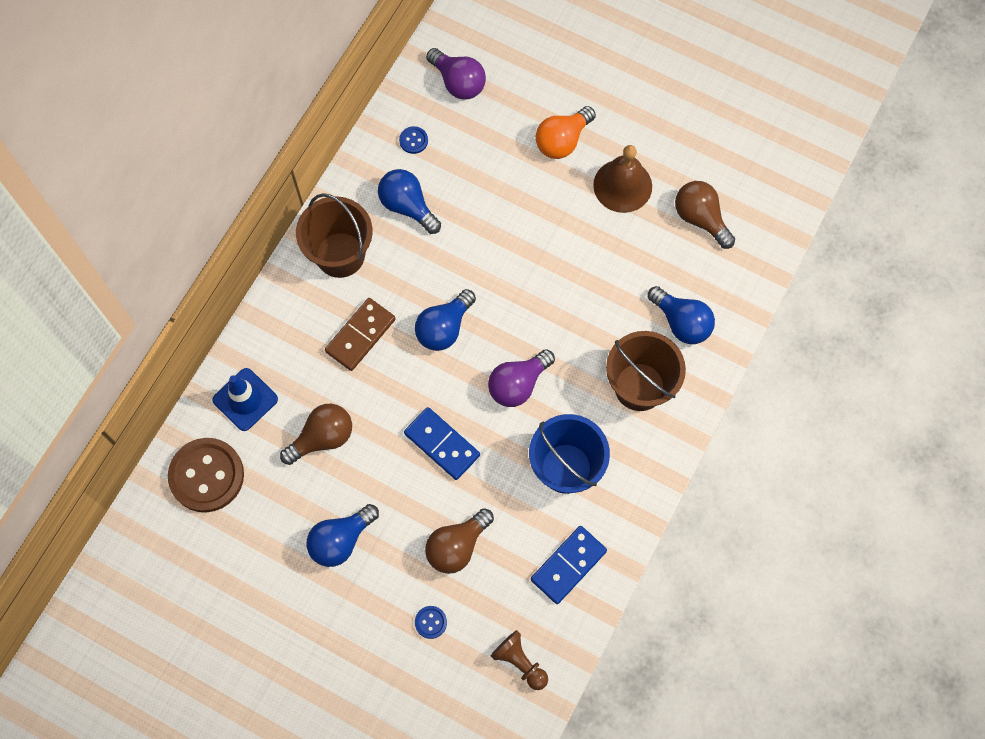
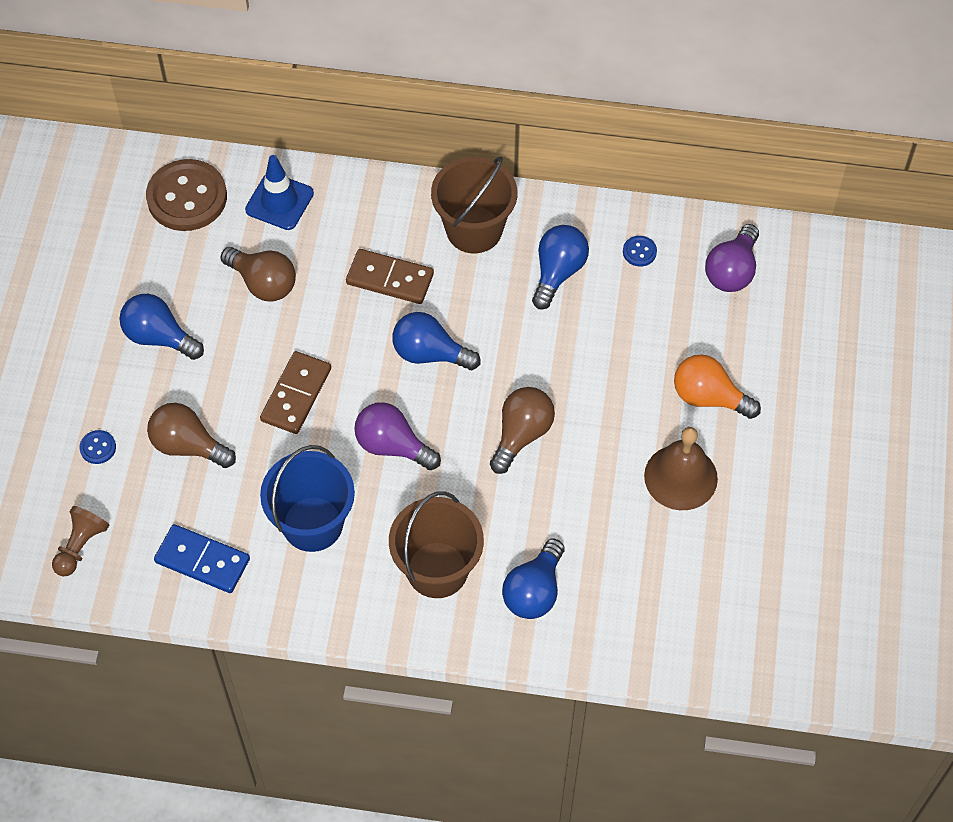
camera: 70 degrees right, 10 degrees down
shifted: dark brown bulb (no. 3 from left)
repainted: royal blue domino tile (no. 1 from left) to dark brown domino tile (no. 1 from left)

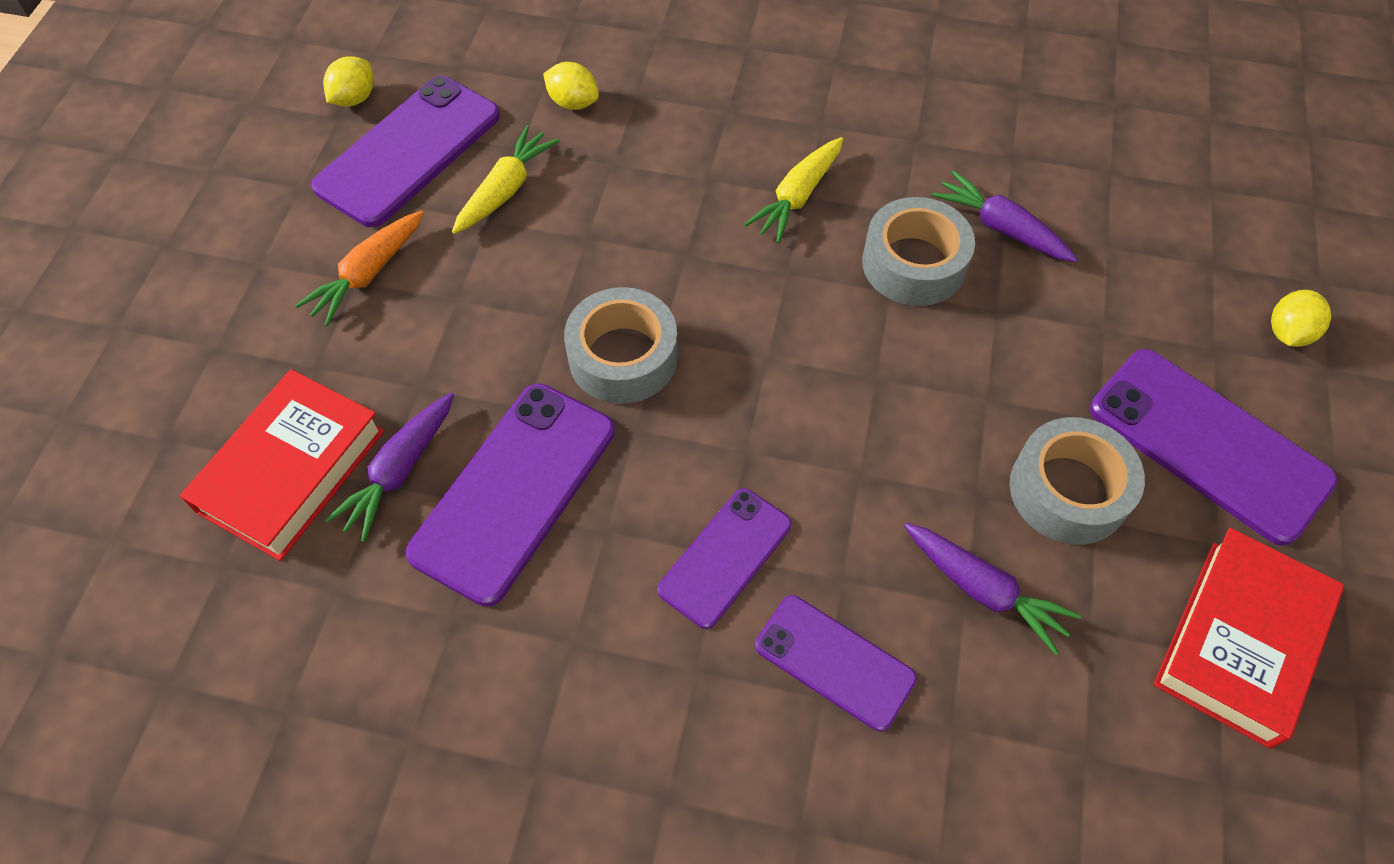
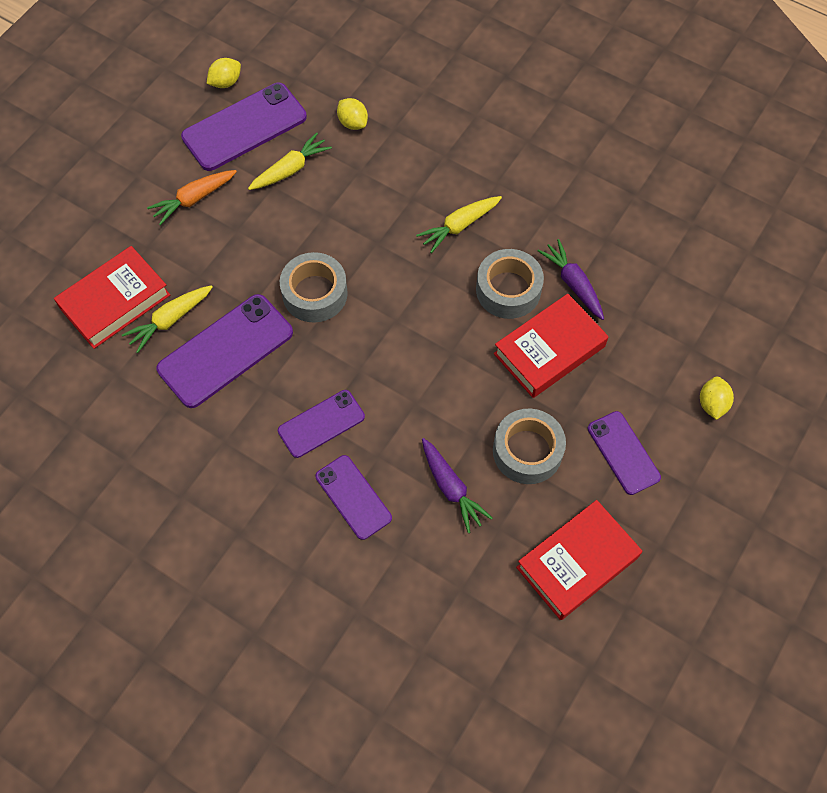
camera: 20 degrees right, 5 degrees up
new: crimson book (no. 2 from left)
repainted: purple toy carrot (no. 1 from left) to bright yellow toy carrot (no. 1 from left)
rotated: bright yellow toy lemon (no. 3 from left) 45 degrees counterclockwise
scaled: purple phone (no. 5 from left) x0.61

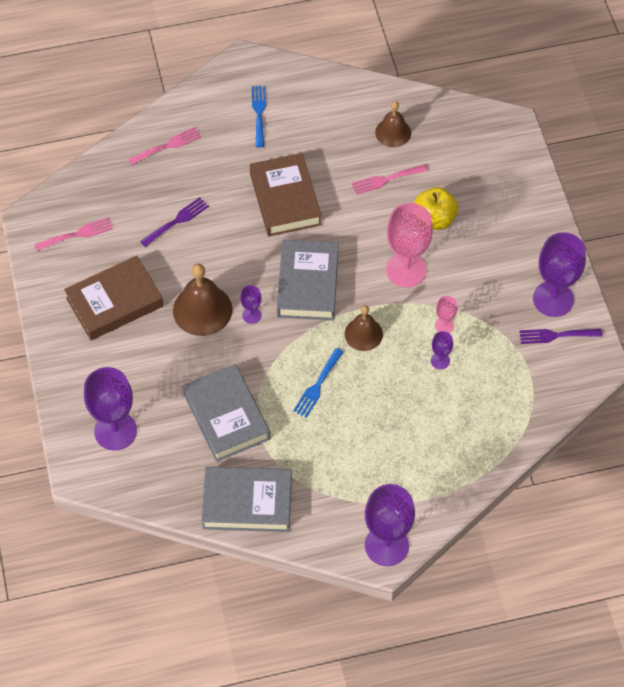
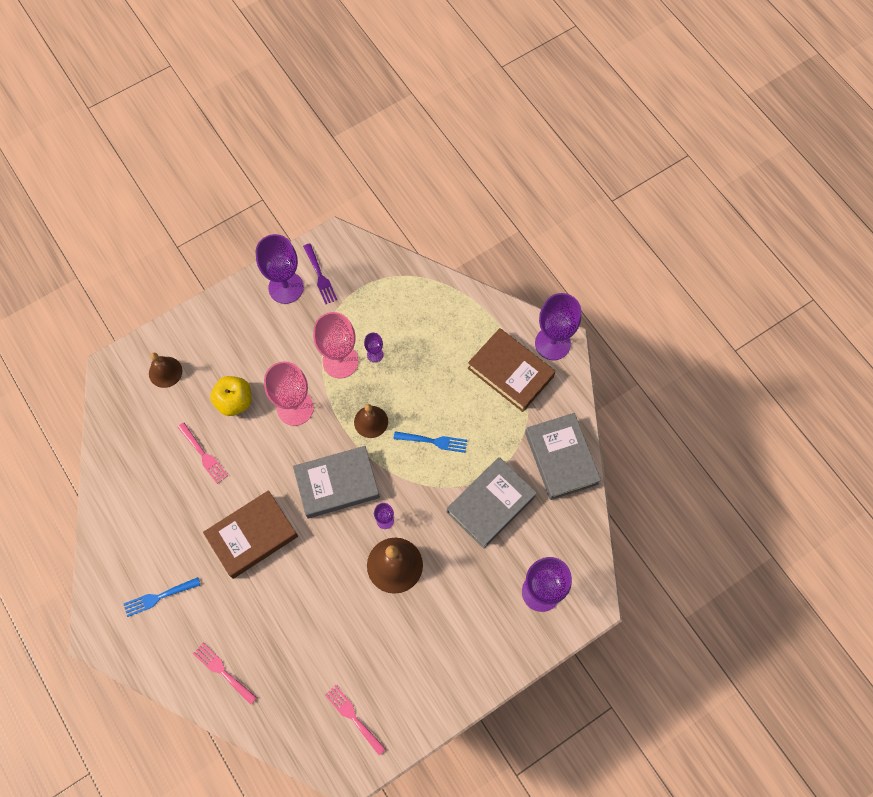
camera: 110 degrees left, 10 degrees up
gone: purple dinner fork (no. 1 from left)
shifted: dark brown book (no. 1 from left in the first image) to dark brown book (no. 2 from left); dark brown hand bell (no. 3 from left in the first image) to dark brown hand bell (no. 1 from left)
scaled: pink goblet (no. 2 from left) x2.15

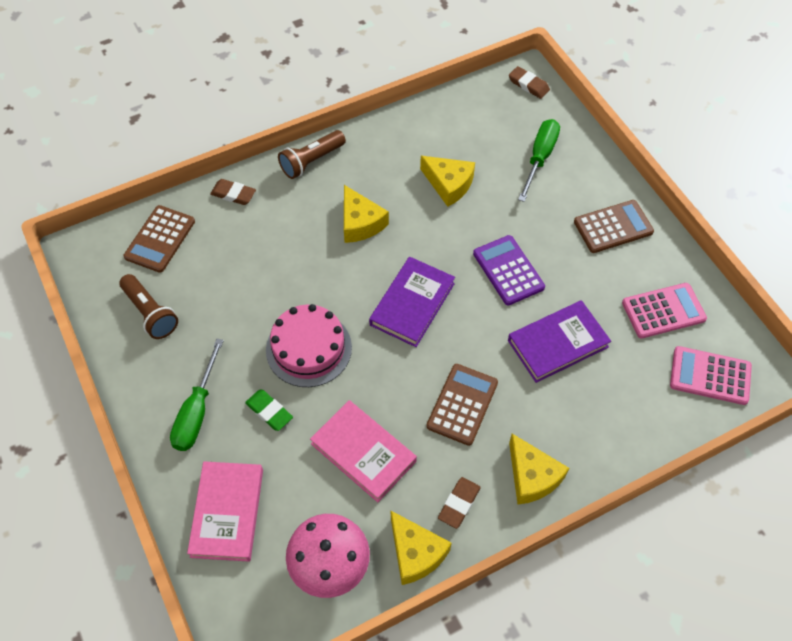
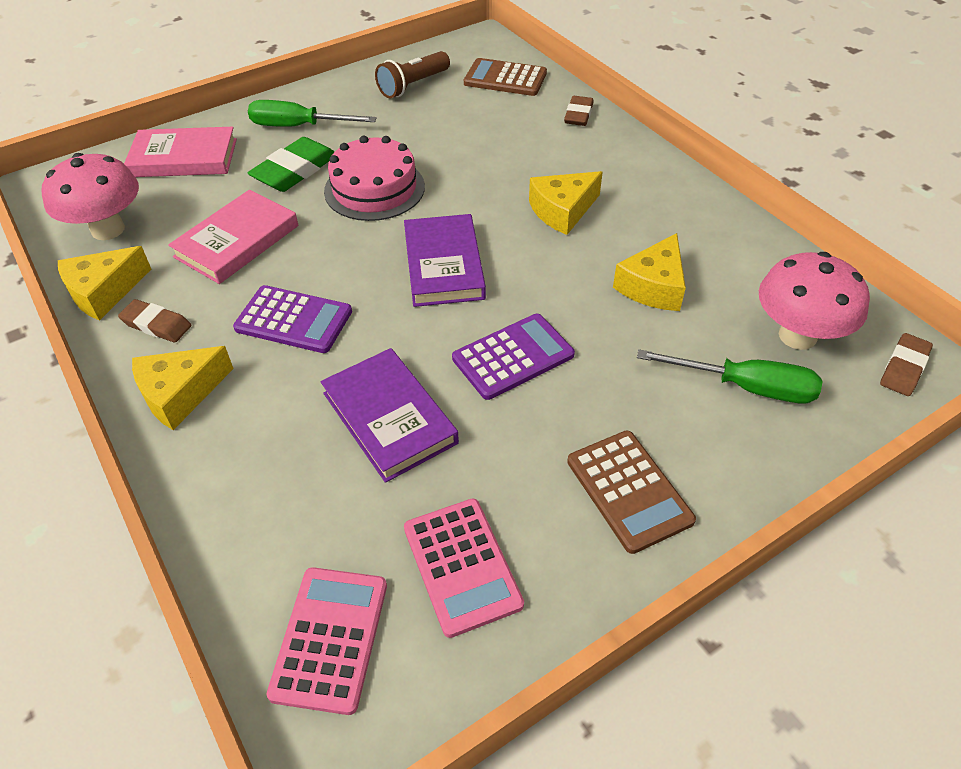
camera: 85 degrees right, 10 degrees down
gone: dark brown flashlight (no. 2 from left)
new: pink toadstool (no. 2 from left)
repainted: dark brown pocket calculator (no. 2 from left) to purple pocket calculator (no. 1 from left)
rotated: purple book (no. 1 from left in the first image) 60 degrees clockwise
scaled: leaf-green pencil eraser x1.60

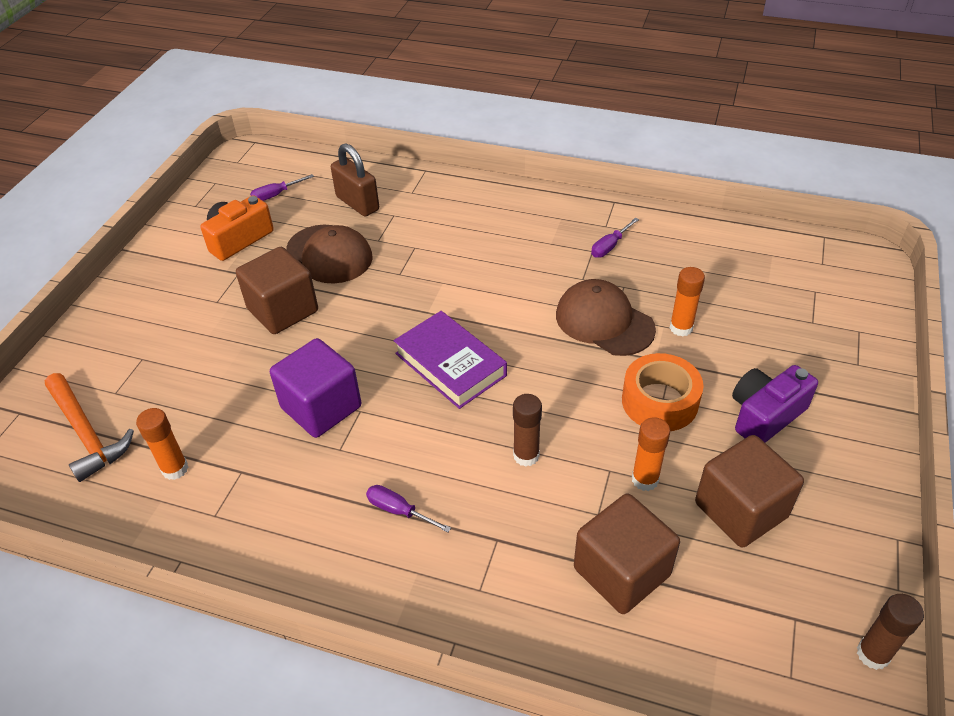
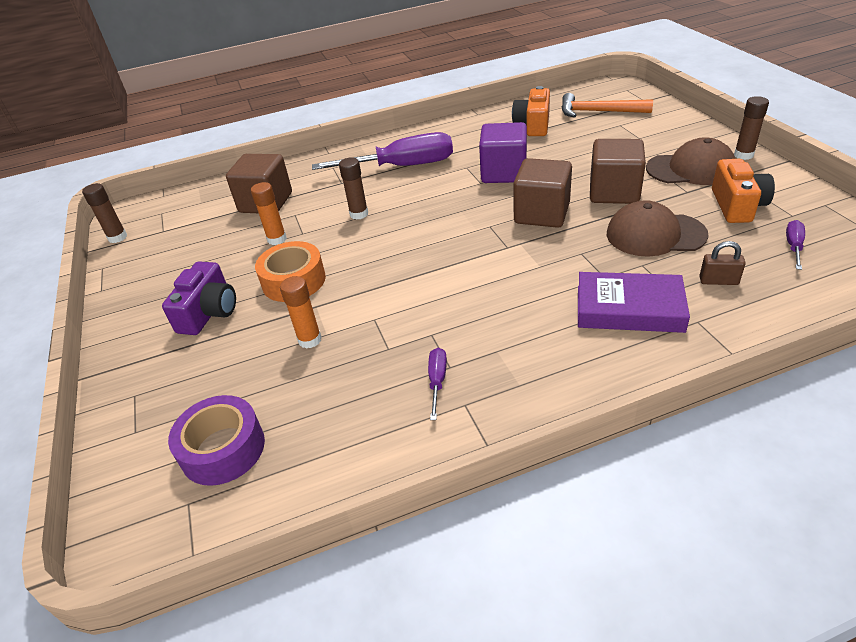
camera: 145 degrees right, 5 degrees down
new: purple sticky tape; dark brown glue stick (no. 3 from left)
shifted: purple book; dark brown peaked cap (no. 2 from left); dark brown solid cube (no. 3 from left in the first image) to dark brown solid cube (no. 2 from left)
swapped: orange-coloured glue stick (no. 1 from left) to orange-coloured photo camera (no. 1 from left)
scaled: dark brown lock x0.60; purple hand screwdriver (no. 2 from left in the first image) x2.39

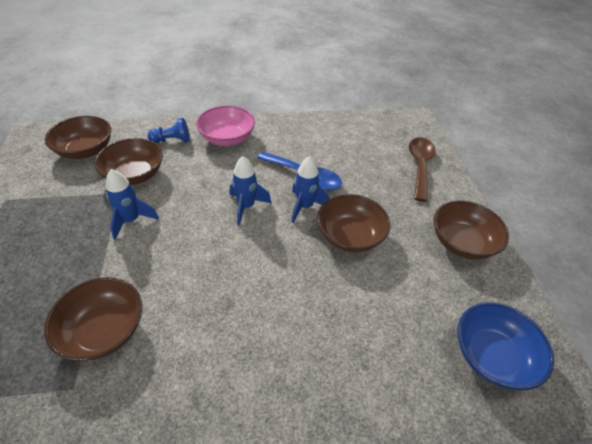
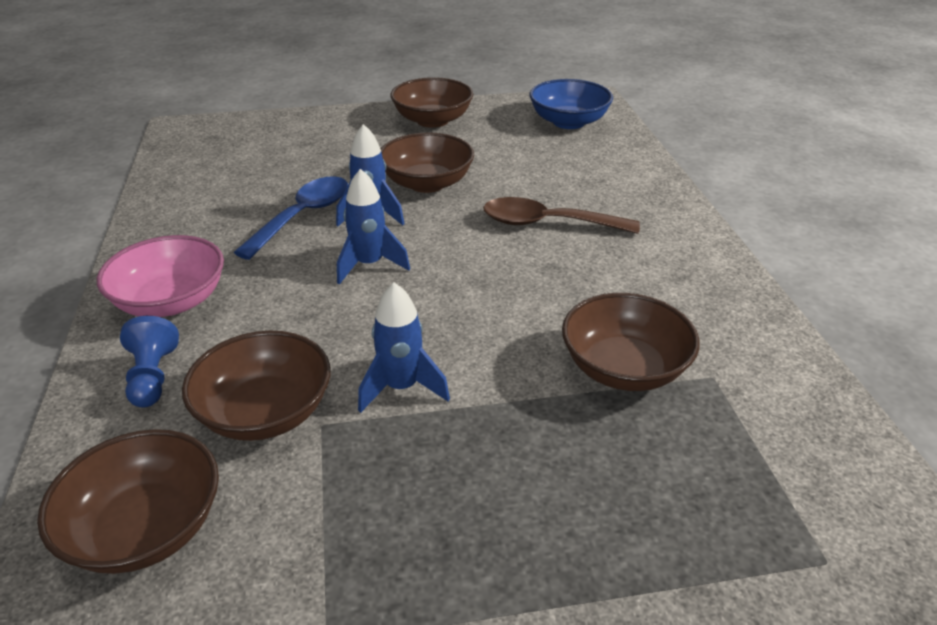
camera: 90 degrees left, 10 degrees down
shifted: dark brown tablespoon

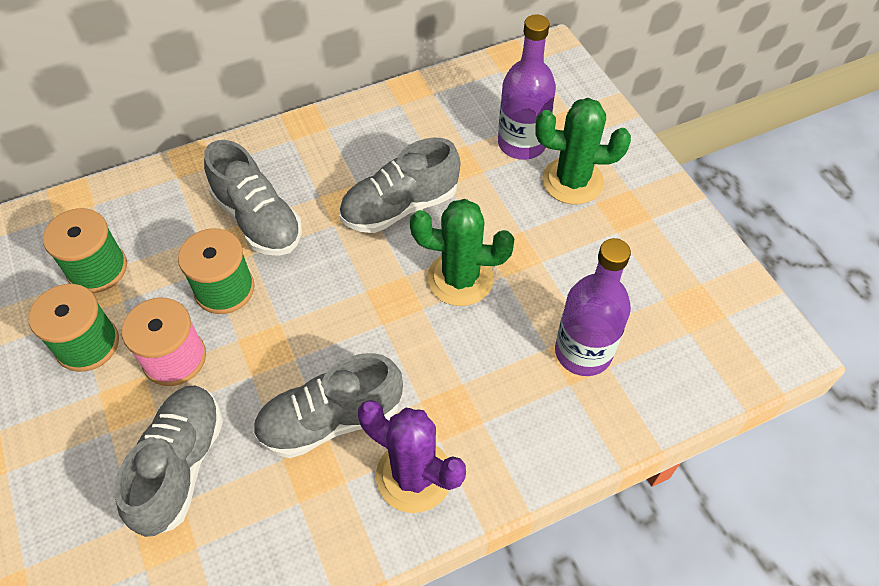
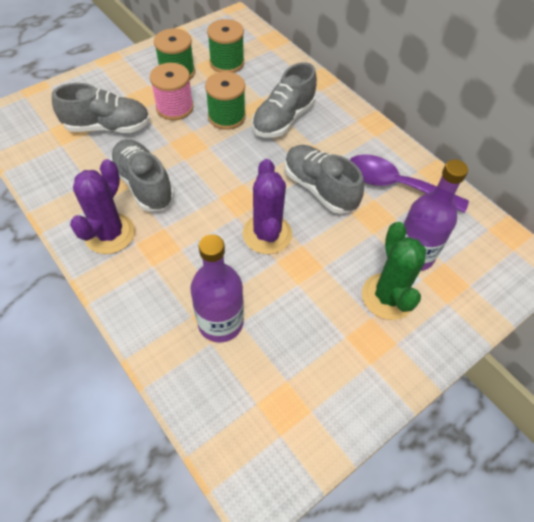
camera: 75 degrees right, 0 degrees up
new: purple tablespoon
repainted: leaf-green saguaro cactus (no. 1 from left) to purple saguaro cactus (no. 2 from left)

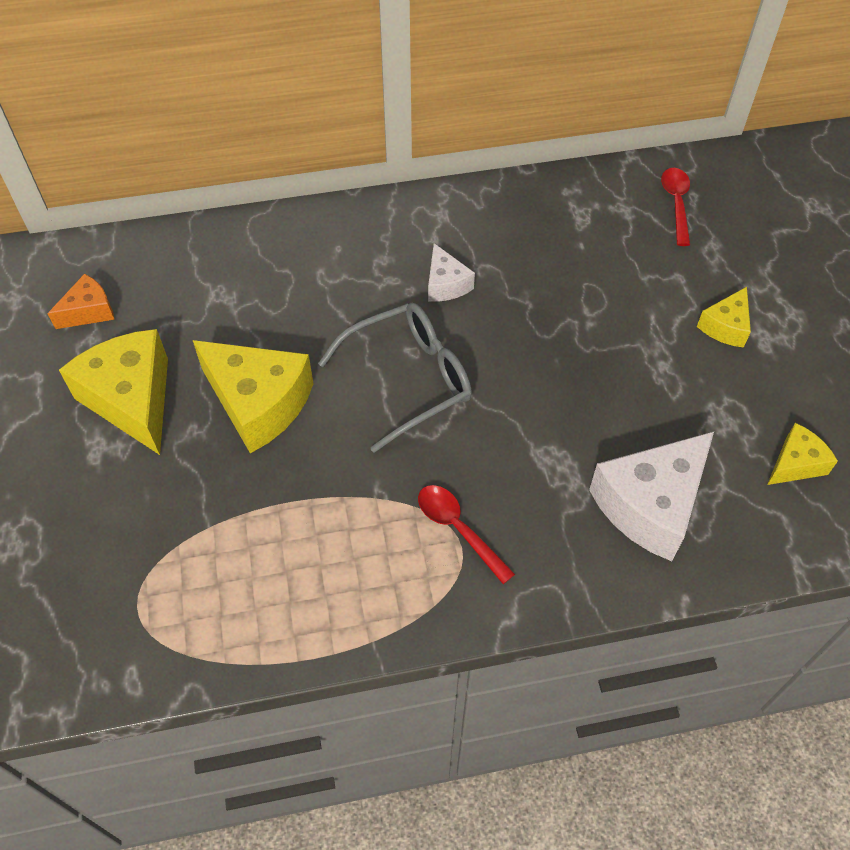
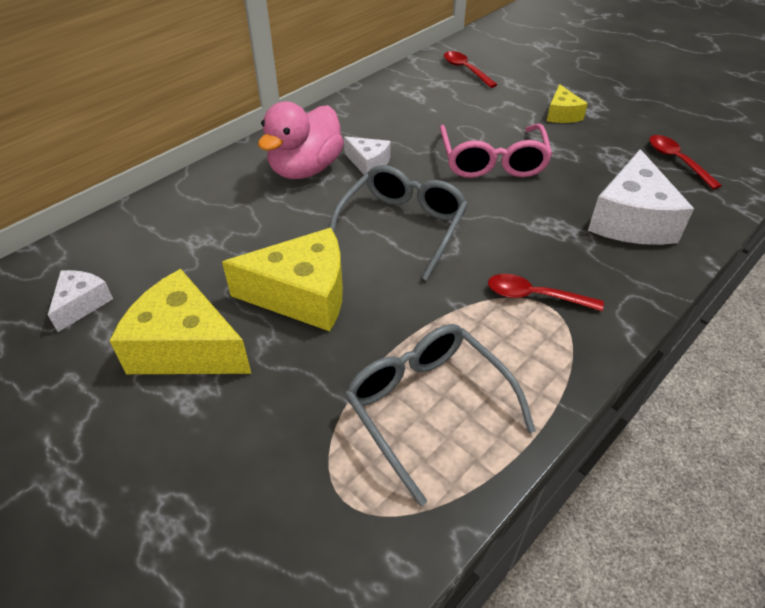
camera: 35 degrees left, 10 degrees down
new: pink duck; ash-grey glasses (no. 2 from left); pink glasses
swapped: bright yellow cheese (no. 4 from left) to crimson tablespoon (no. 3 from left)
repainted: orange-coloured cheese to snow-white cheese (no. 1 from left)

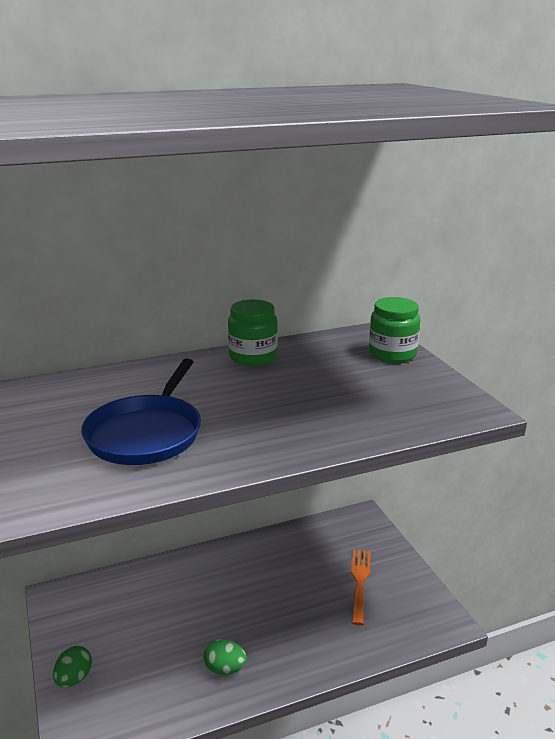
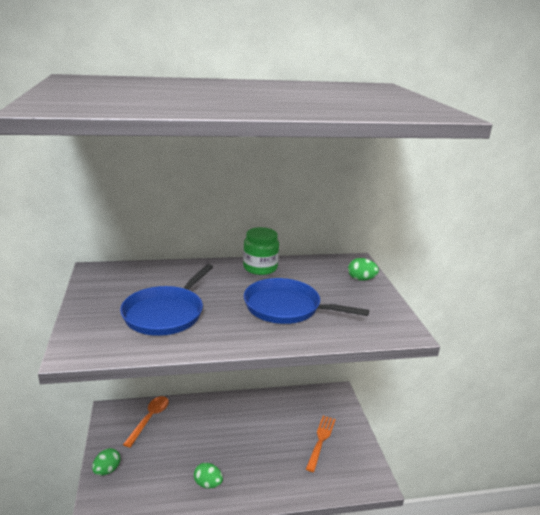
camera: 10 degrees right, 0 degrees up
new: orange-coloured tablespoon; royal blue frying pan (no. 2 from left)
swapped: leaf-green jar (no. 2 from left) to leaf-green egg (no. 3 from left)

